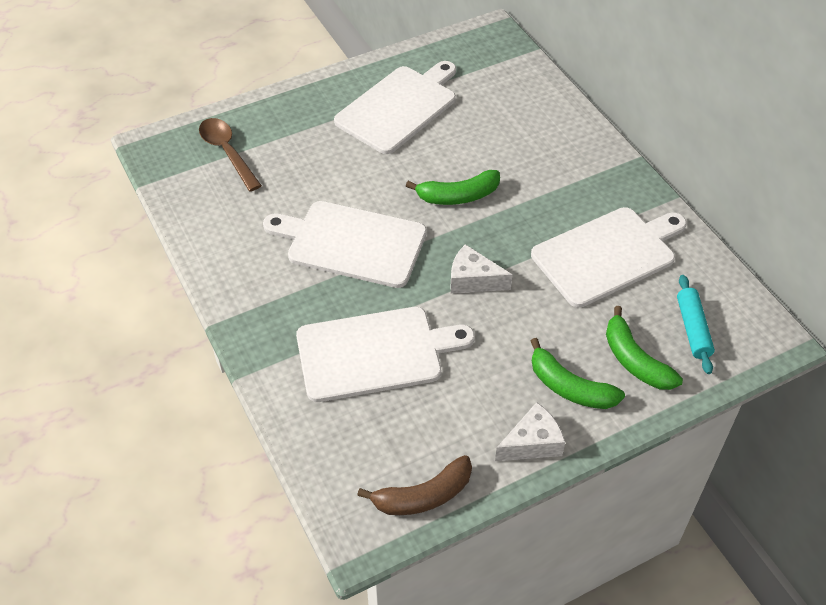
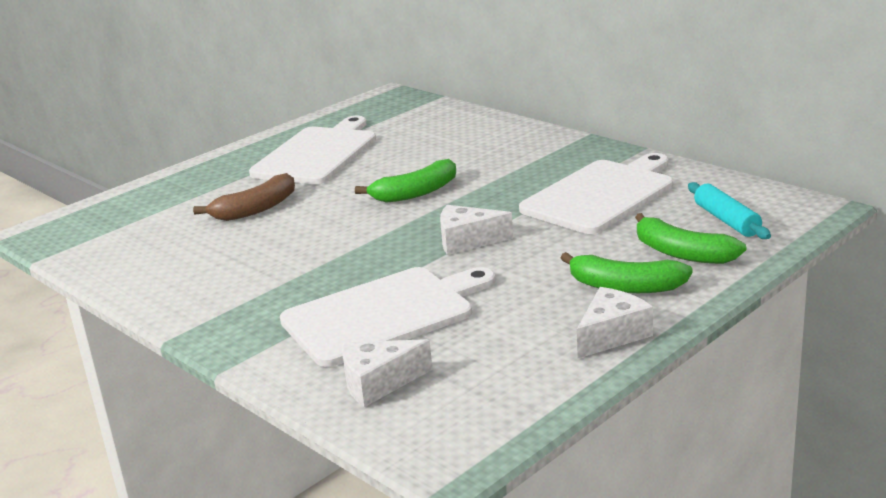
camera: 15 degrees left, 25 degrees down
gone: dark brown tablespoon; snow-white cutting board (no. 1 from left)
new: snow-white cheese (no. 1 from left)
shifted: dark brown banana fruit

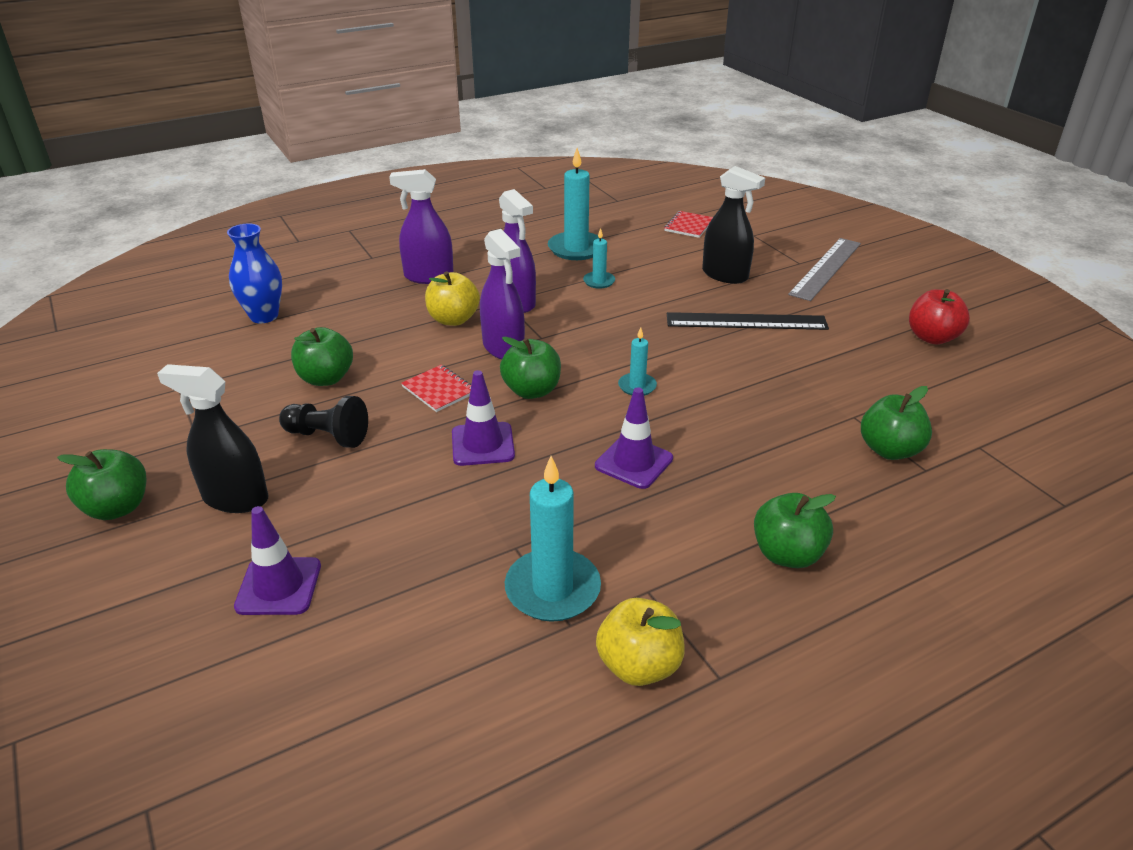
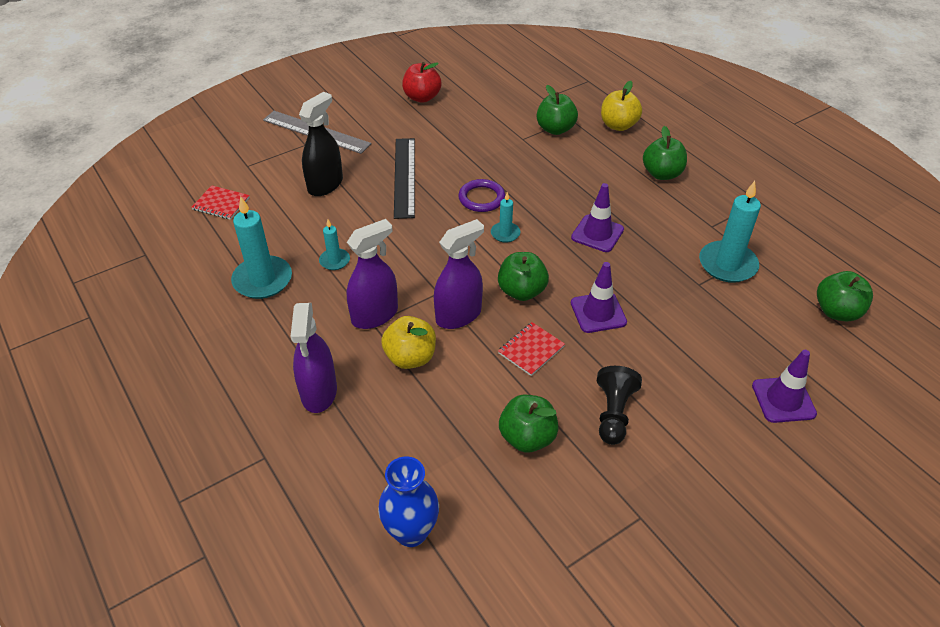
camera: 95 degrees left, 10 degrees up
gone: ebony spray cleaner (no. 1 from left)
new: purple ring
shifted: leaf-green toy apple (no. 1 from left in the first image) to leaf-green toy apple (no. 5 from left); bright yellow toy apple (no. 2 from left)

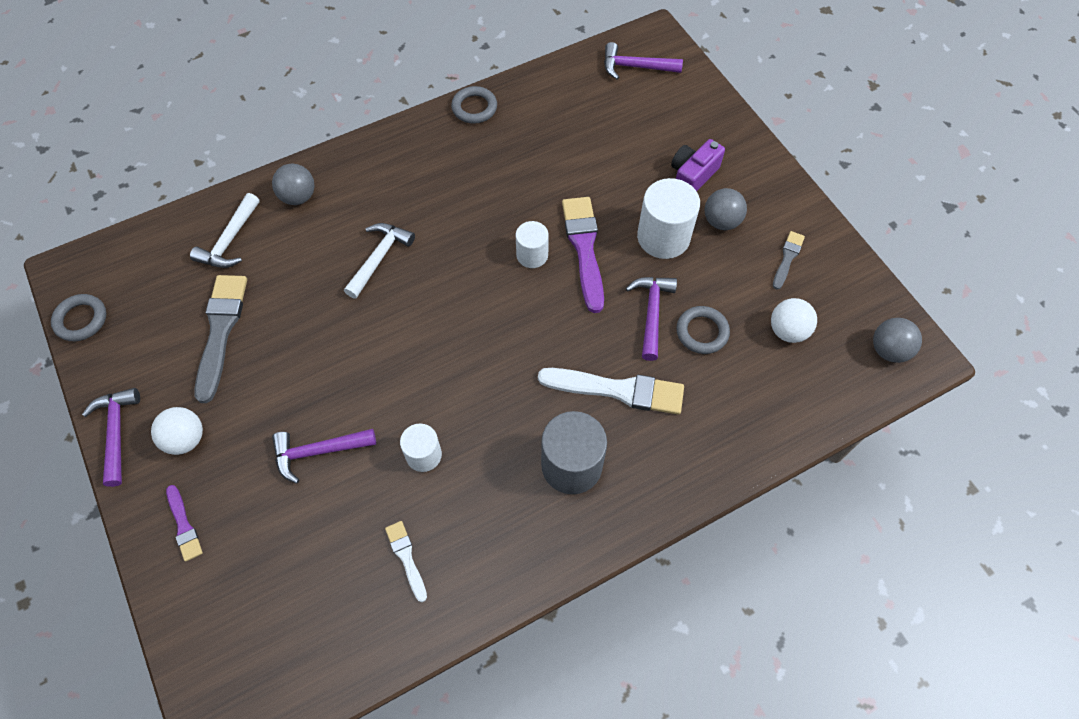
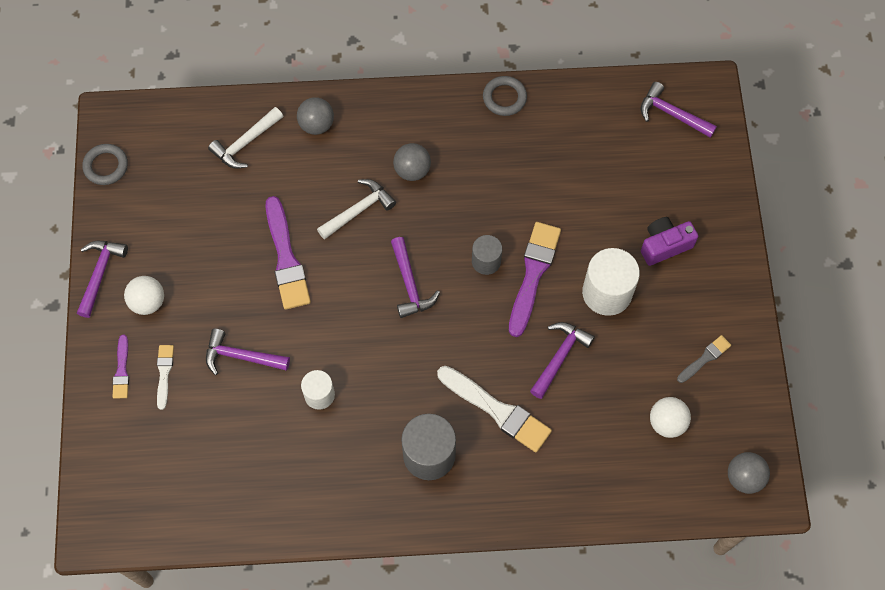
camera: 25 degrees right, 5 degrees up
gone: ash-grey paint brush (no. 1 from left); ash-grey ring (no. 3 from left)
new: purple paint brush (no. 2 from left); purple hammer (no. 3 from left)
shifted: snow-white paint brush (no. 1 from left); ash-grey ball (no. 2 from left)
repainted: snow-white cylinder (no. 2 from left) to ash-grey cylinder (no. 2 from left)

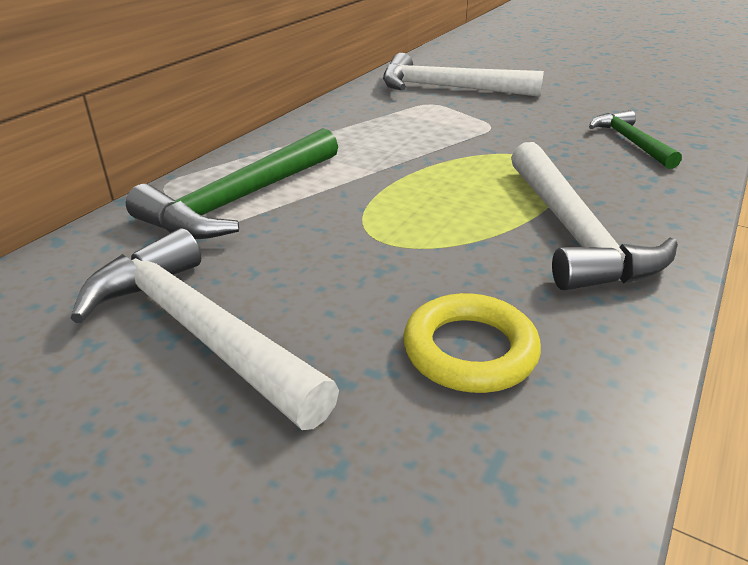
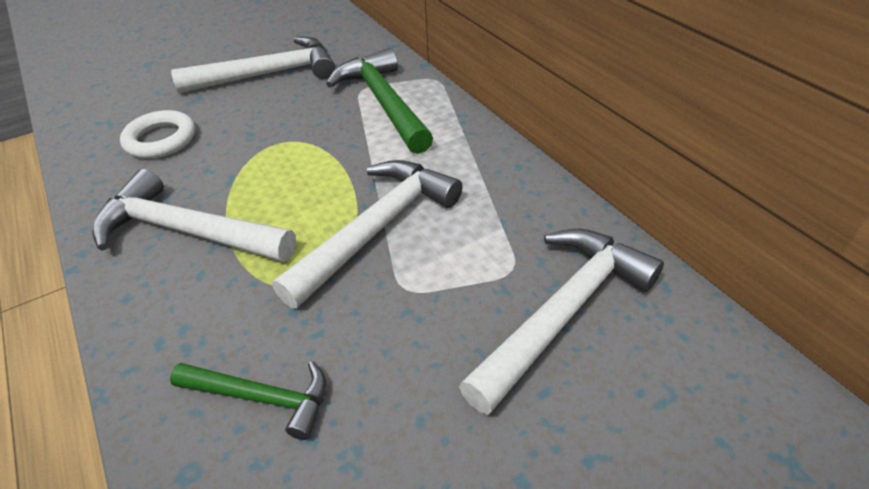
camera: 120 degrees right, 10 degrees up
new: snow-white hammer (no. 3 from left)
repainted: bright yellow ring to snow-white ring

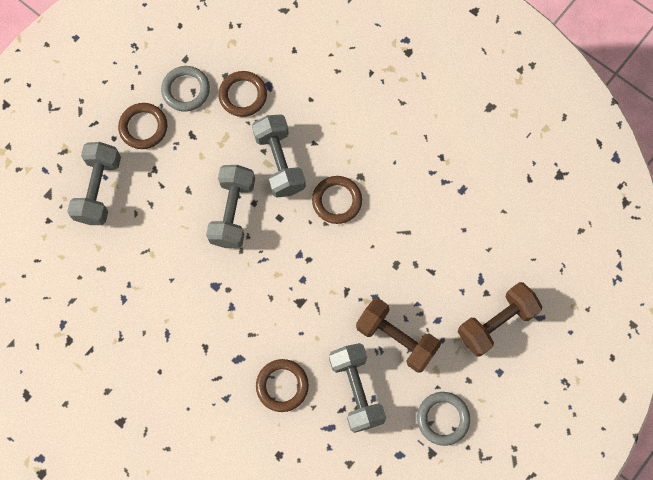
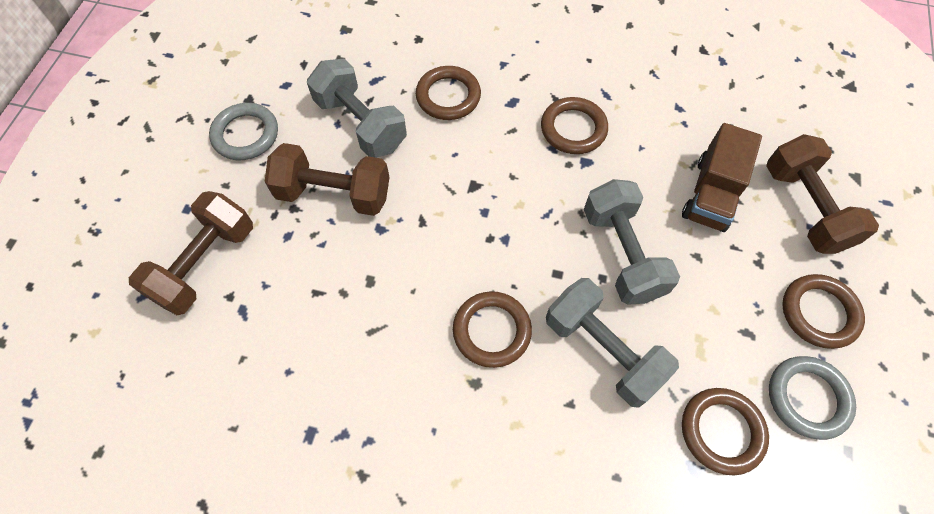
camera: 155 degrees right, 10 degrees down
new: dark brown ring (no. 3 from left); dark brown lorry
repainted: ash-grey dumbbell (no. 1 from left) to dark brown dumbbell (no. 3 from left)

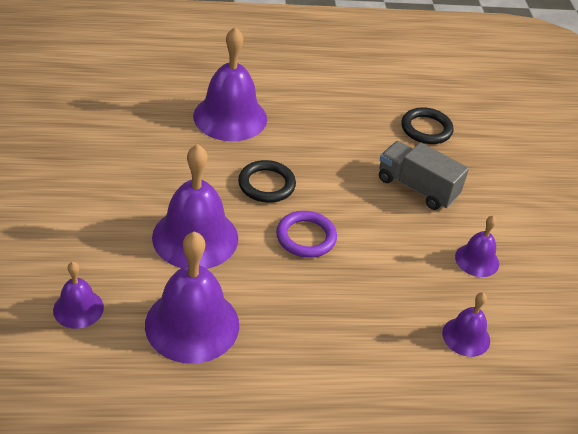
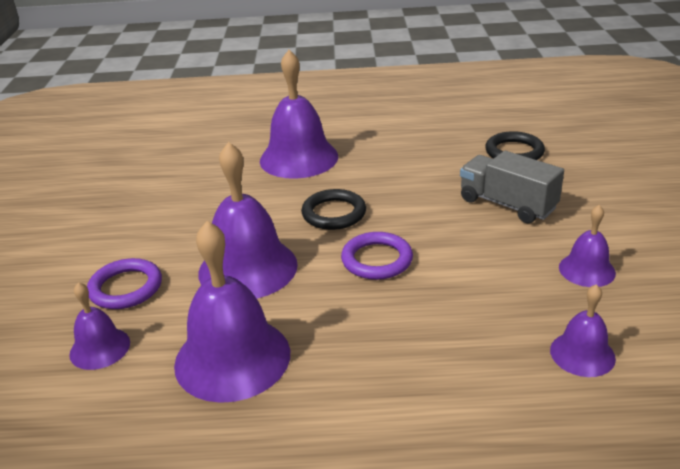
camera: 10 degrees right, 10 degrees down
new: purple ring (no. 1 from left)

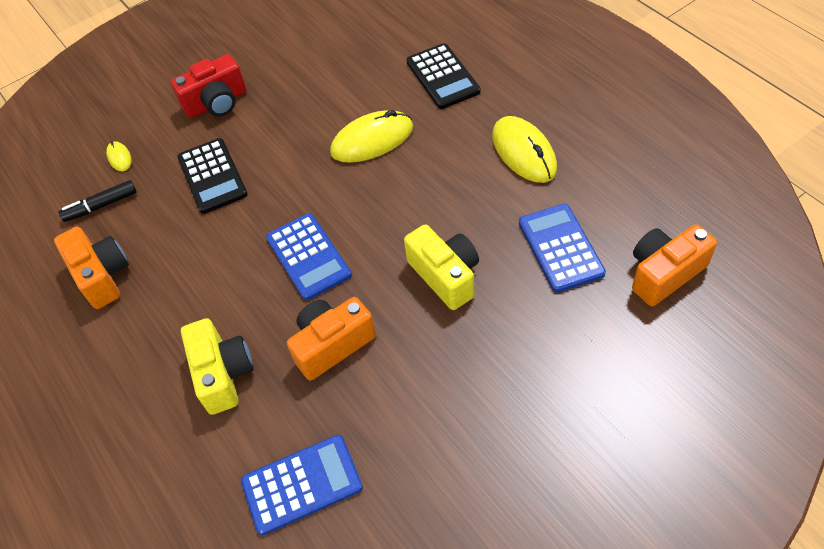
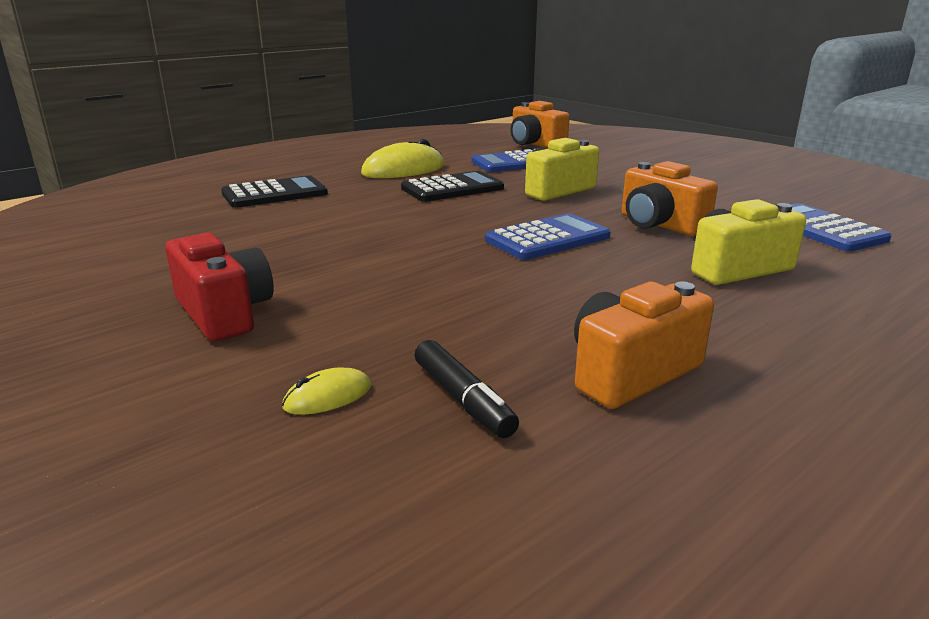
camera: 100 degrees left, 30 degrees down
gone: bright yellow PC mouse (no. 2 from left)
shifted: ebony pocket calculator (no. 1 from left in the first image) to ebony pocket calculator (no. 2 from left)

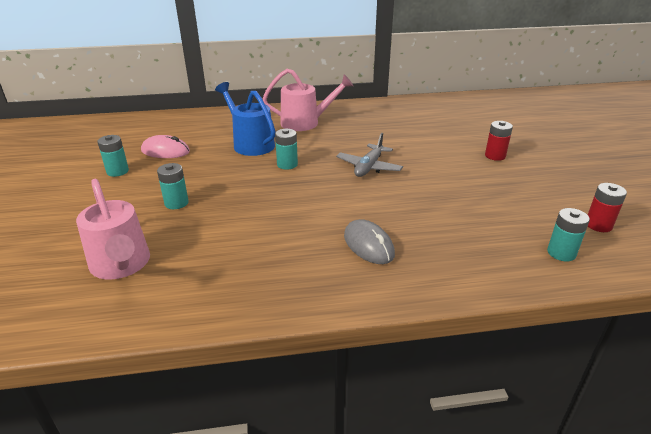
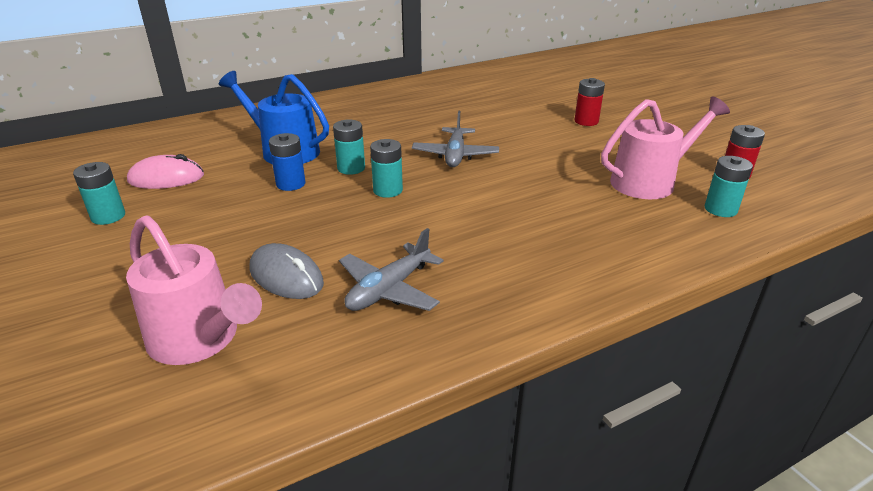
camera: 20 degrees left, 0 degrees up
new: royal blue AA battery; ash-grey toy plane (no. 1 from left)
shifted: turquoise AA battery (no. 2 from left in the first image) to turquoise AA battery (no. 3 from left); pink watering can (no. 2 from left); ash-grey PC mouse

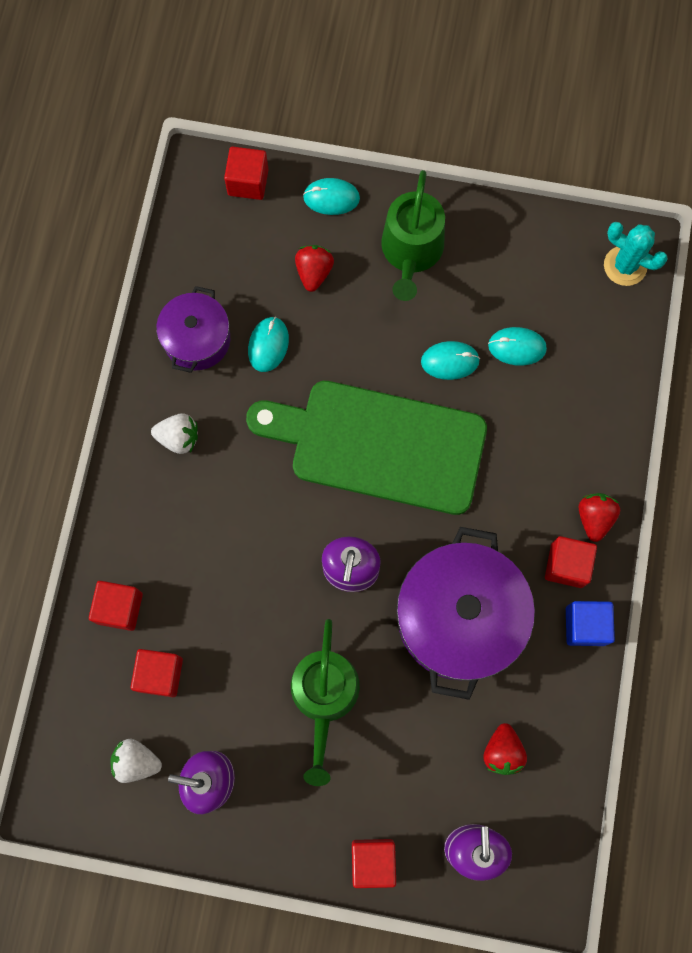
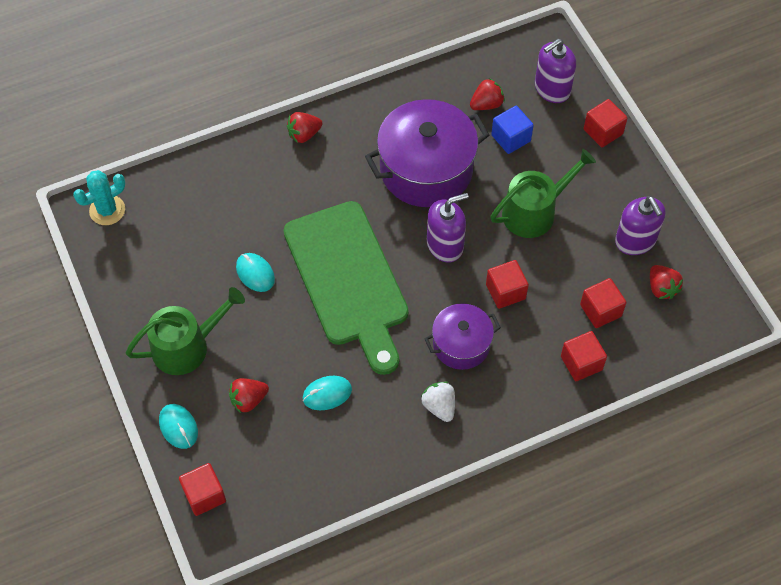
camera: 125 degrees left, 15 degrees down
gone: turquoise PC mouse (no. 4 from left)
shifted: purple stockpot (no. 1 from left in the first image) to purple stockpot (no. 2 from left); crimson solid cube (no. 5 from left in the first image) to crimson solid cube (no. 2 from left); royal blue solid cube
repainted: snow-white strawberry (no. 1 from left) to crimson strawberry (no. 4 from left)
rotated: turquoise saguaro cactus 60 degrees clockwise

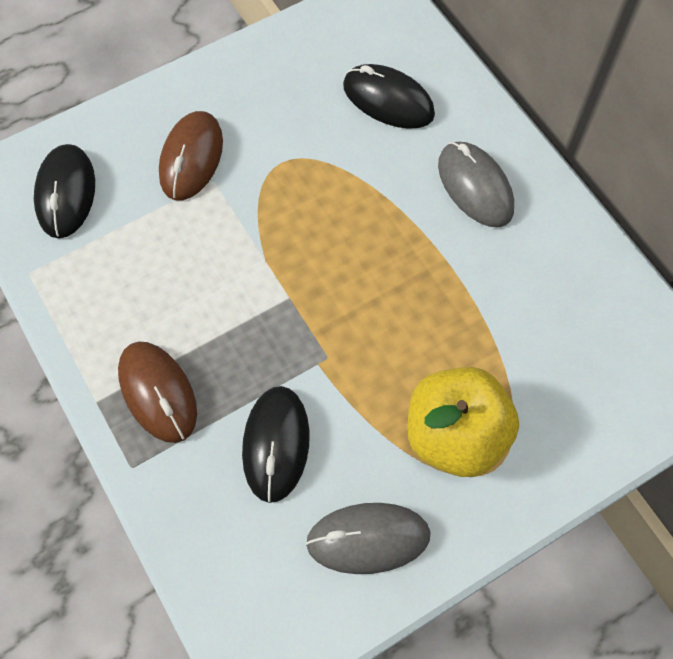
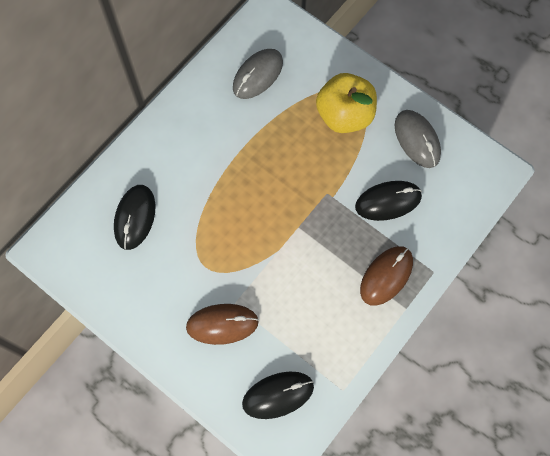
camera: 110 degrees left, 5 degrees up
shifted: ash-grey PC mouse (no. 2 from left in the first image) to ash-grey PC mouse (no. 1 from left)

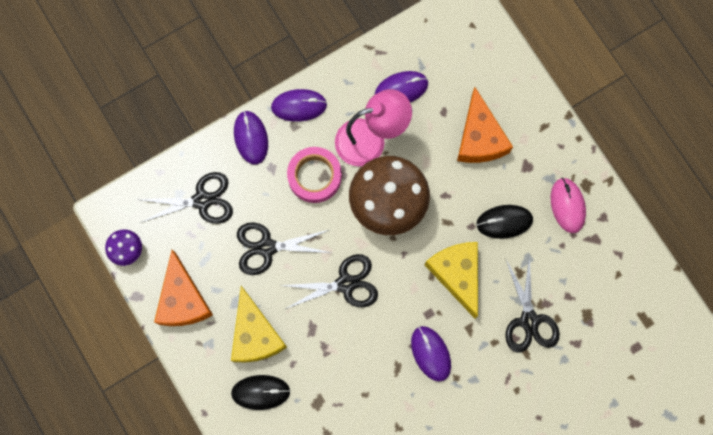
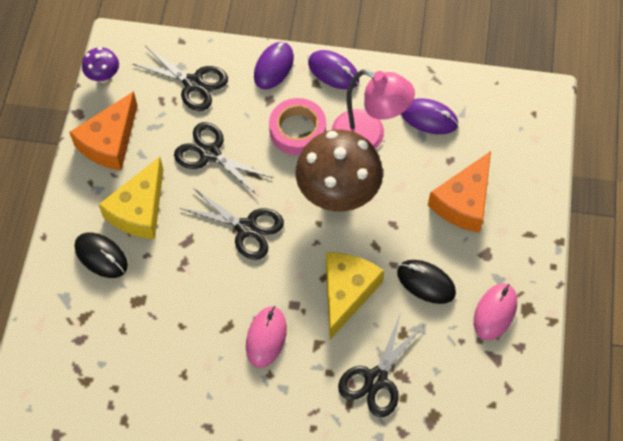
camera: 40 degrees right, 15 degrees down
repainted: purple PC mouse (no. 4 from left) to pink PC mouse (no. 1 from left)

